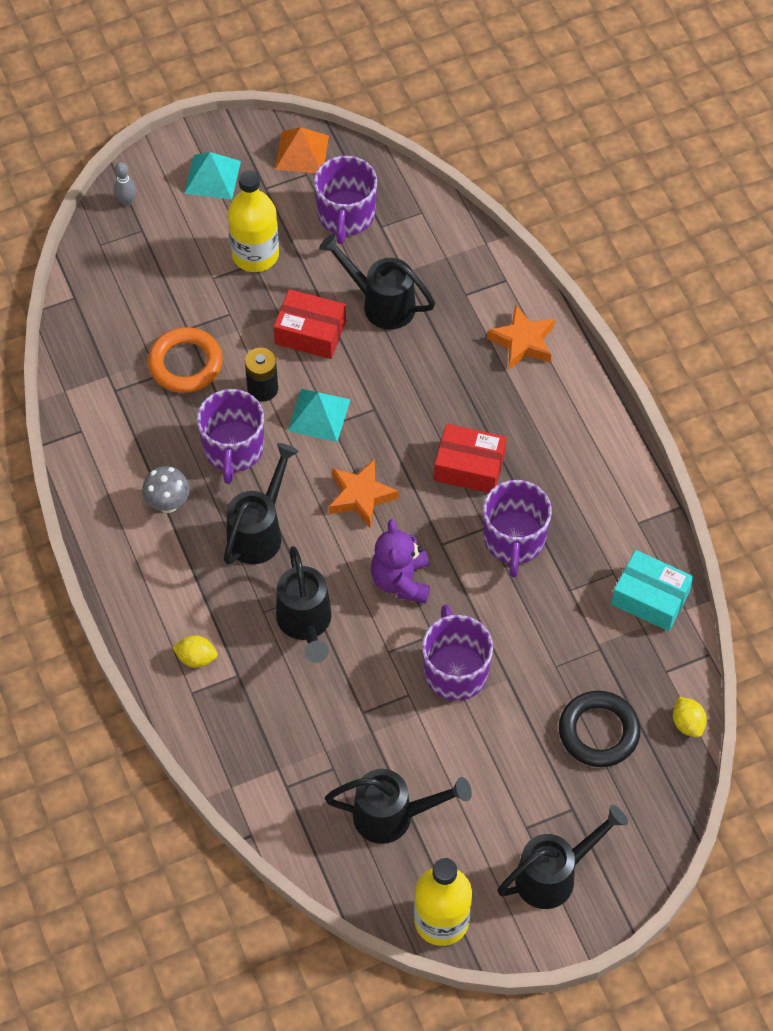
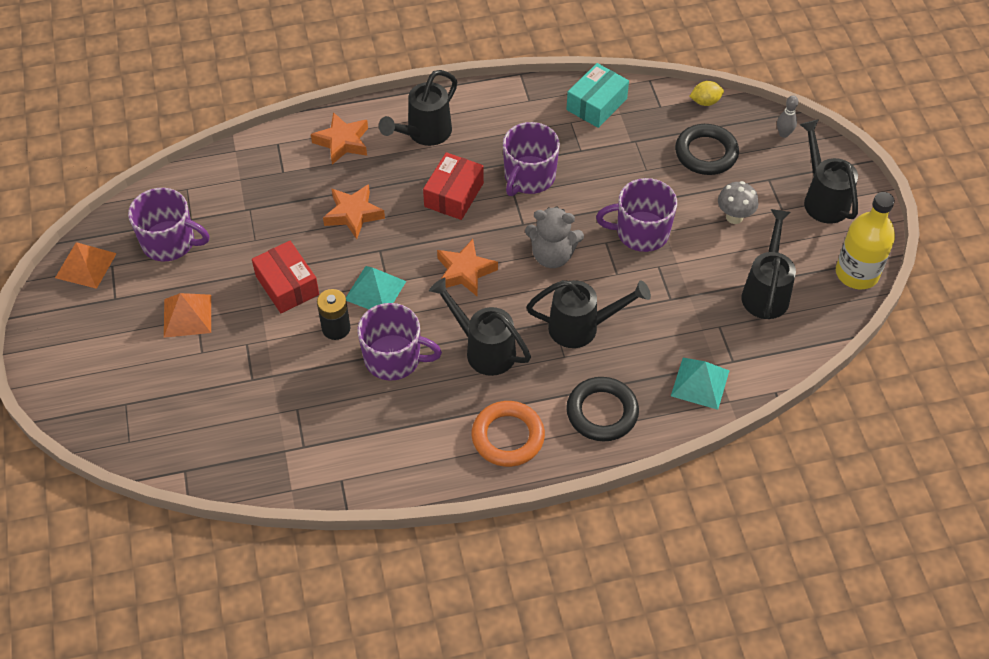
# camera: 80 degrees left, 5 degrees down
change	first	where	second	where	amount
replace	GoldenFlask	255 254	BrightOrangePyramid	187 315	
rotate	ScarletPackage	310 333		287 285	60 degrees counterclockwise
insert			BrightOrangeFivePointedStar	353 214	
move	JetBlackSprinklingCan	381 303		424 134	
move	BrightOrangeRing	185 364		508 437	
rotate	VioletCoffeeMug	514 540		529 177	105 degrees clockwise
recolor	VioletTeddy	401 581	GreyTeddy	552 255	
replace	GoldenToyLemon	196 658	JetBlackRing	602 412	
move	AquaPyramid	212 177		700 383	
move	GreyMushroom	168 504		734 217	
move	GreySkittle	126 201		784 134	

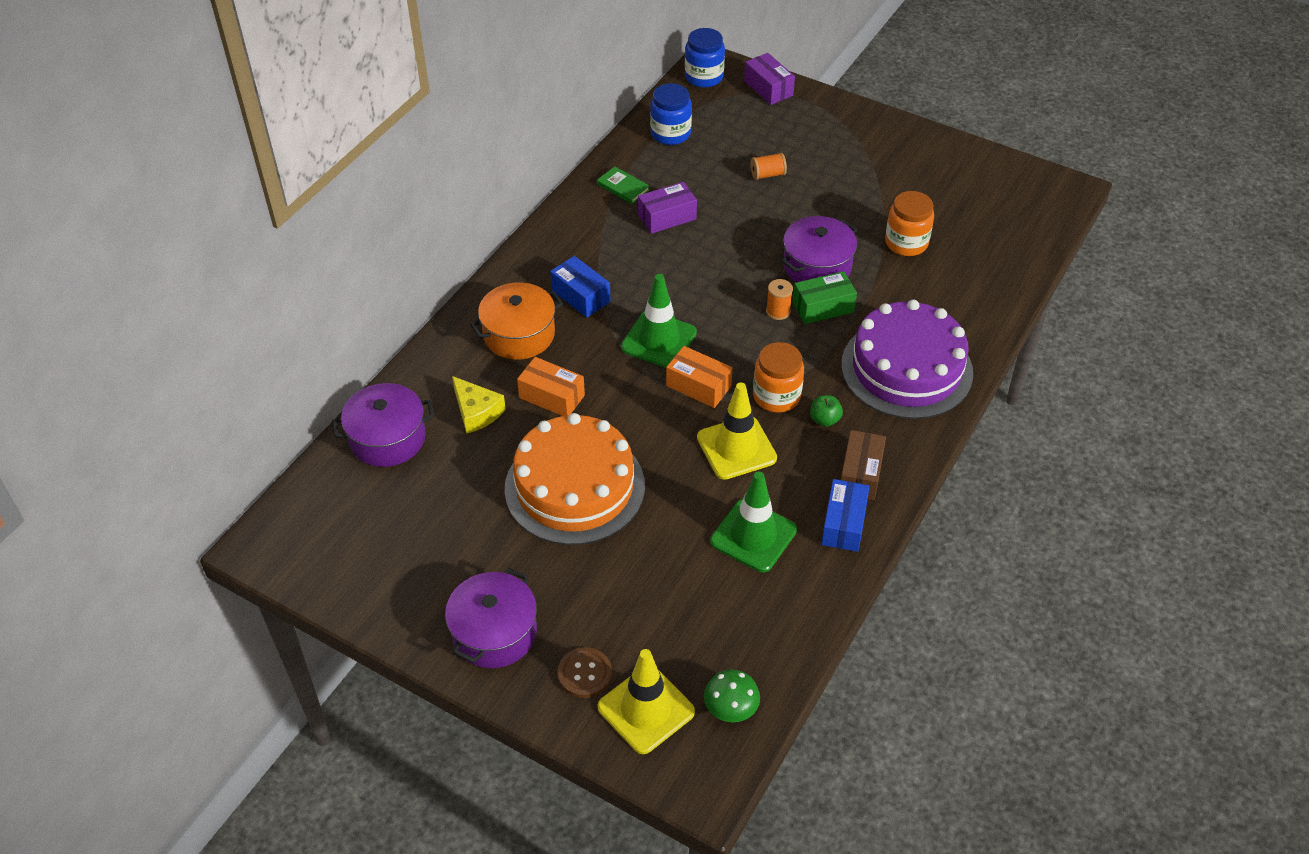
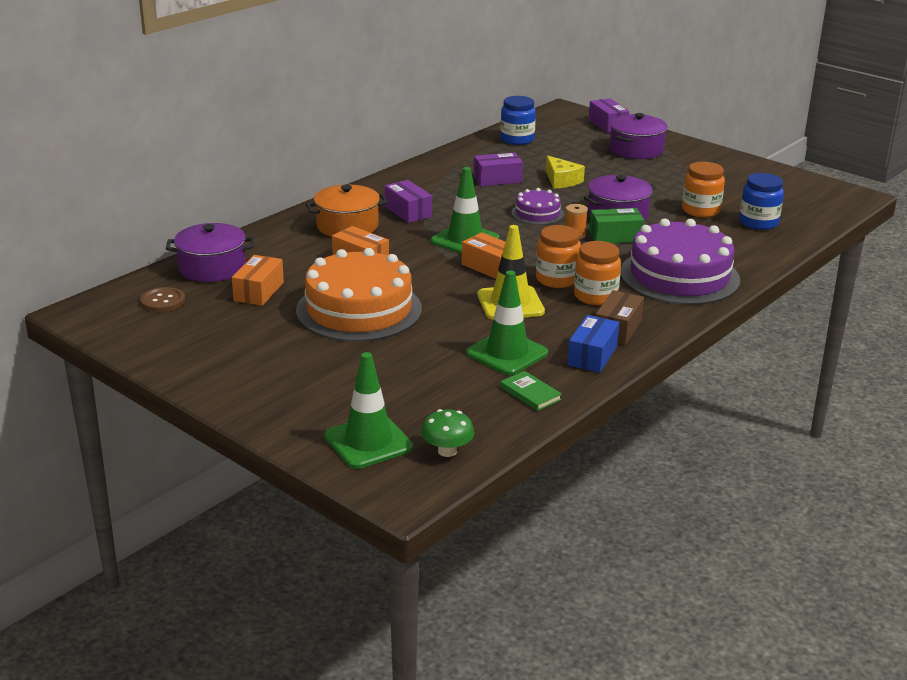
# camera: 10 degrees right, 20 degrees down
change	first	where	second	where	amount
move	RussetShirtButton	584 674		163 301	
insert			BrightOrangePackage	259 291	
recolor	GoldenSafetyCone	646 709	LeafGreenSafetyCone	368 442	
recolor	RoyalBluePackage	581 296	VioletPackage	408 212	
move	LeafGreenHardcover	623 187		530 393	
insert			VioletLayerCake	537 213	
move	GoldenCheese	476 412		561 180	
replace	LeafGreenApple	824 419	BrightOrangePreserveJar	595 296	
move	VioletCookingPot	494 632		636 150	
move	RoyalBluePreserveJar	704 77		758 222	
delete	BrightOrangeBobbin	767 175			

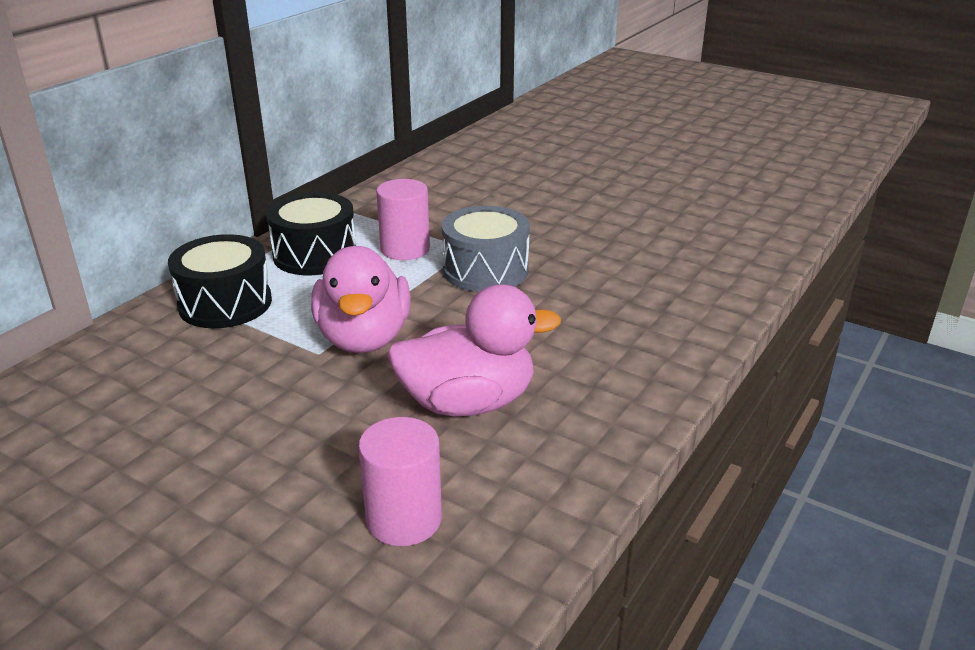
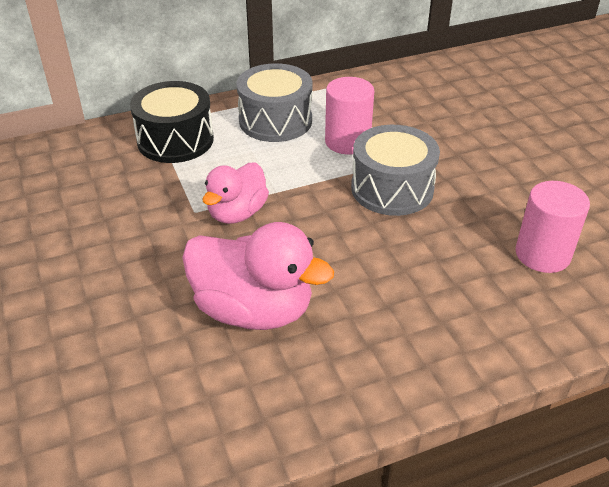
# camera: 35 degrees right, 10 degrees up
change	first	where	second	where	amount
resize	RosePinkDuck	364 338		237 213	x0.64
recolor	JetBlackToyDrum	315 255	GreyToyDrum	275 121	
move	RosePinkSolidCylinder	404 519		542 254	

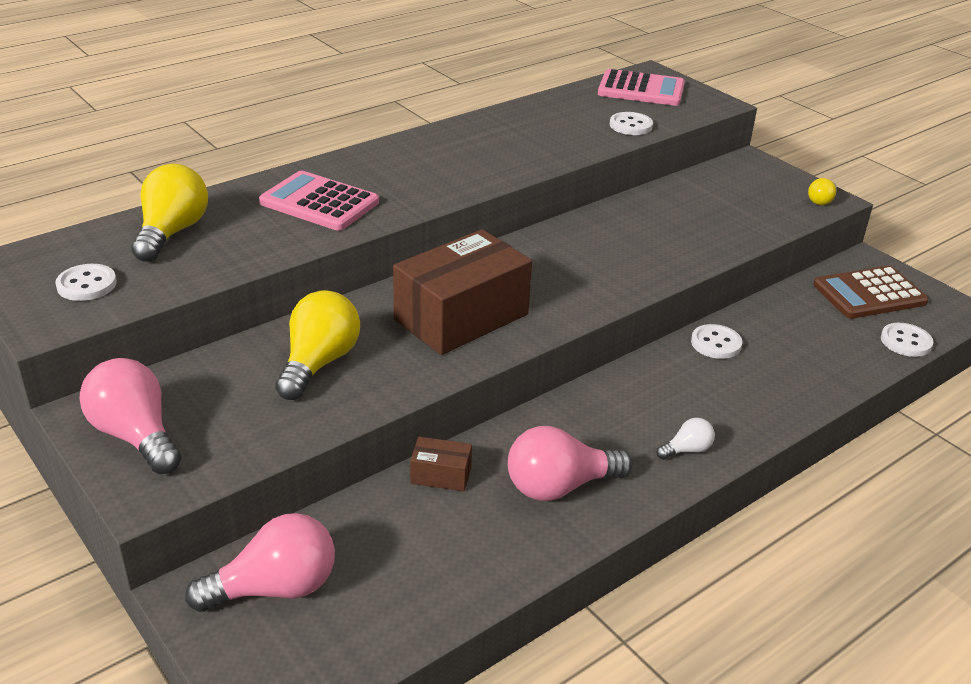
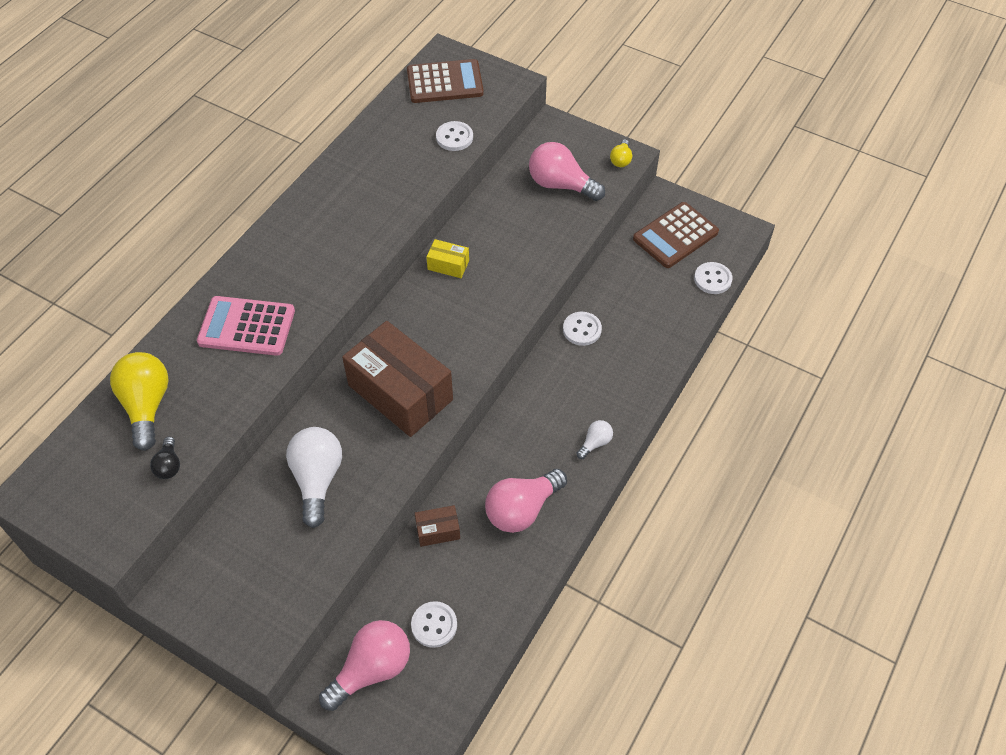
# camera: 20 degrees left, 20 degrees up
change	first	where	second	where	amount
insert			JetBlackBulb	169 465	
recolor	GoldenBulb	319 363	SnowWhiteBulb	317 479	
rotate	RussetPackage	461 317		400 392	75 degrees counterclockwise
recolor	RosePinkCalculator	641 89	RussetCalculator	445 82	
move	SnowWhiteShirtButton	87 285		434 625	
insert			GoldenPackage	448 265	
move	RosePinkBulb	136 435		561 185	

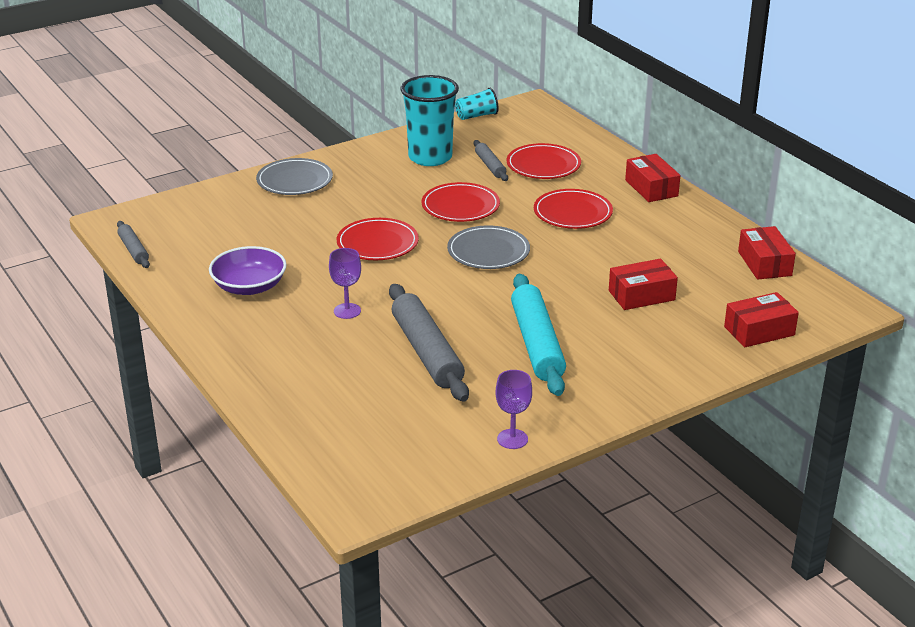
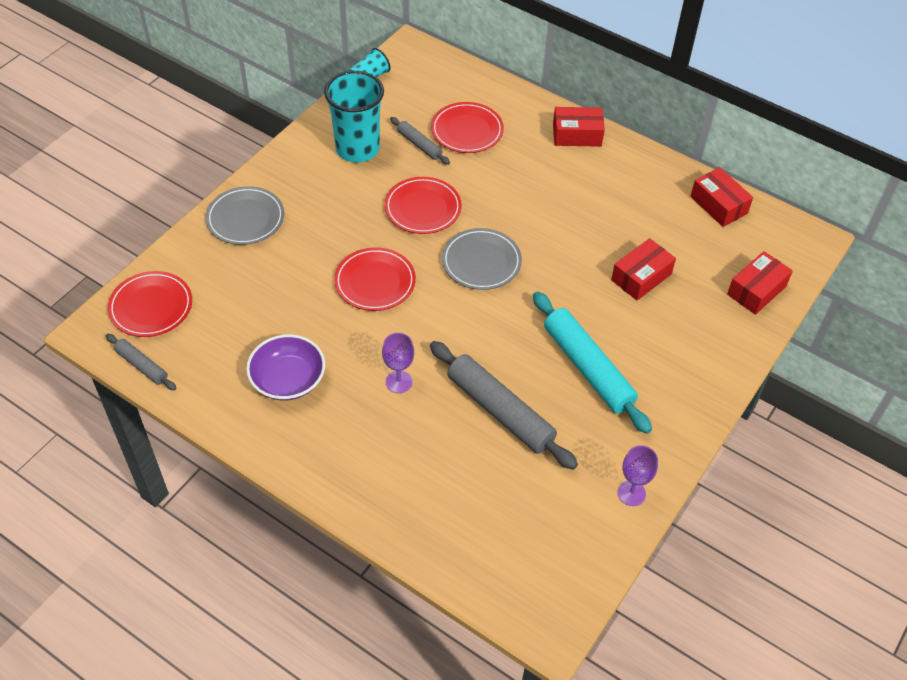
# camera: 25 degrees left, 20 degrees up
change	first	where	second	where	amount
move	ScarletPlate	572 213		151 307	
rotate	ScarletPackage	651 188		577 135	45 degrees counterclockwise

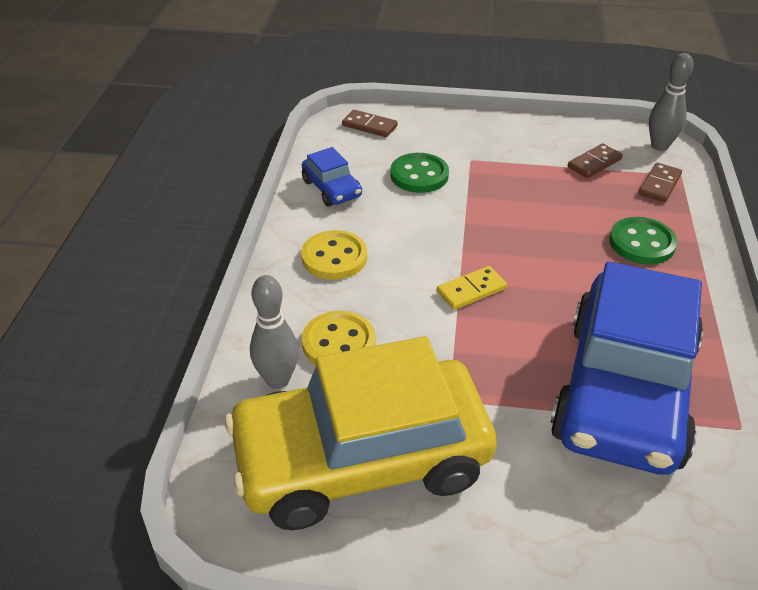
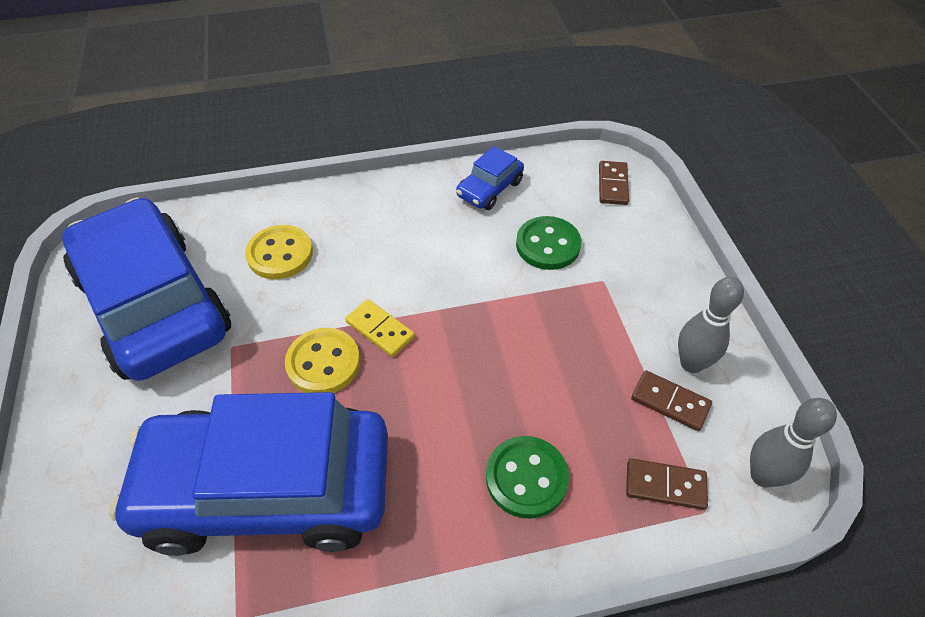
# camera: 70 degrees right, 10 degrees up
change	first	where	second	where	amount
recolor	GoldenCar	361 459	RoyalBlueCar	154 304	
move	GoldenShirtButton	334 257		323 363	
move	GreySkittle	278 380		691 363	

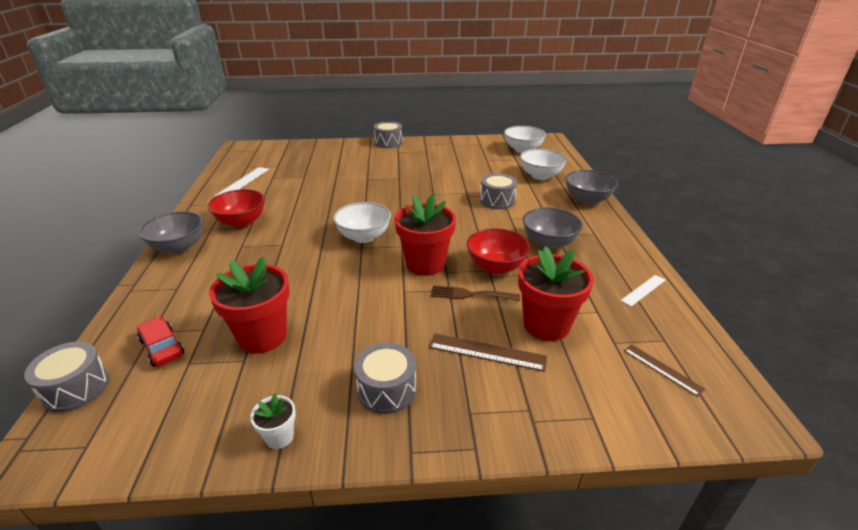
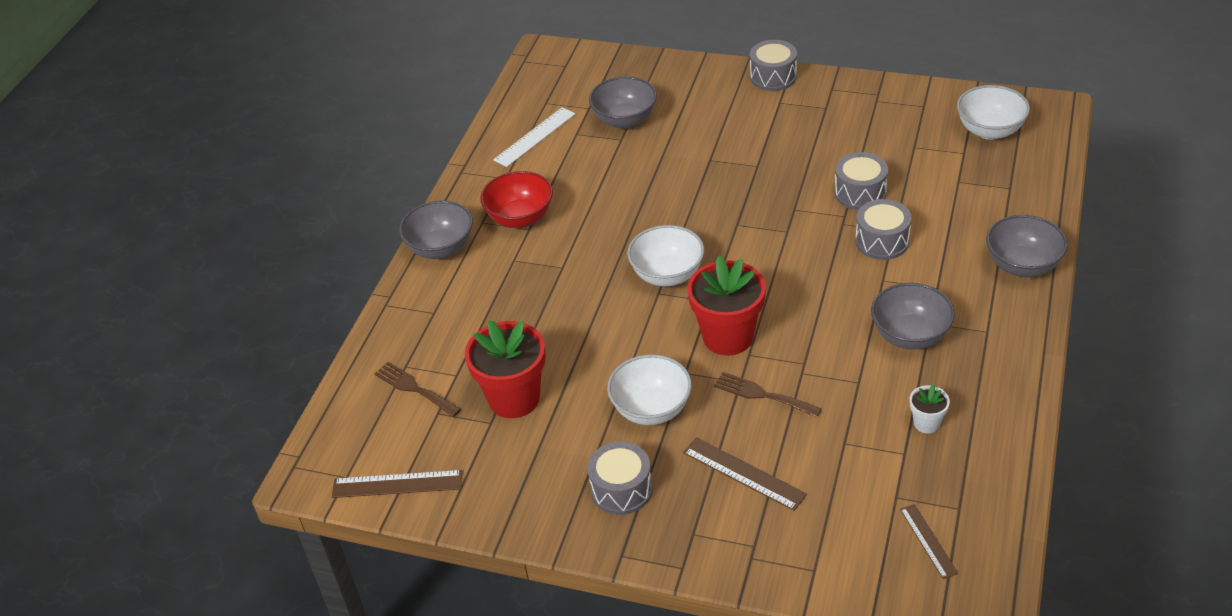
# camera: 25 degrees right, 10 degrees up
change	first	where	second	where	amount
insert			RussetStraightedge	397 484	
replace	ScarletCar	162 347	RussetDinnerFork	414 388	
insert			GreyServingBowl	624 120	
move	SnowWhiteServingBowl	540 176		651 409	
move	GreyToyDrum	76 388		860 193	
move	SnowWhitePlantPot	279 437		926 423	
delete	ScarletServingBowl	496 267			
delete	ScarletPlantPot	546 325			
delete	SnowWhiteStraightedge	643 290			

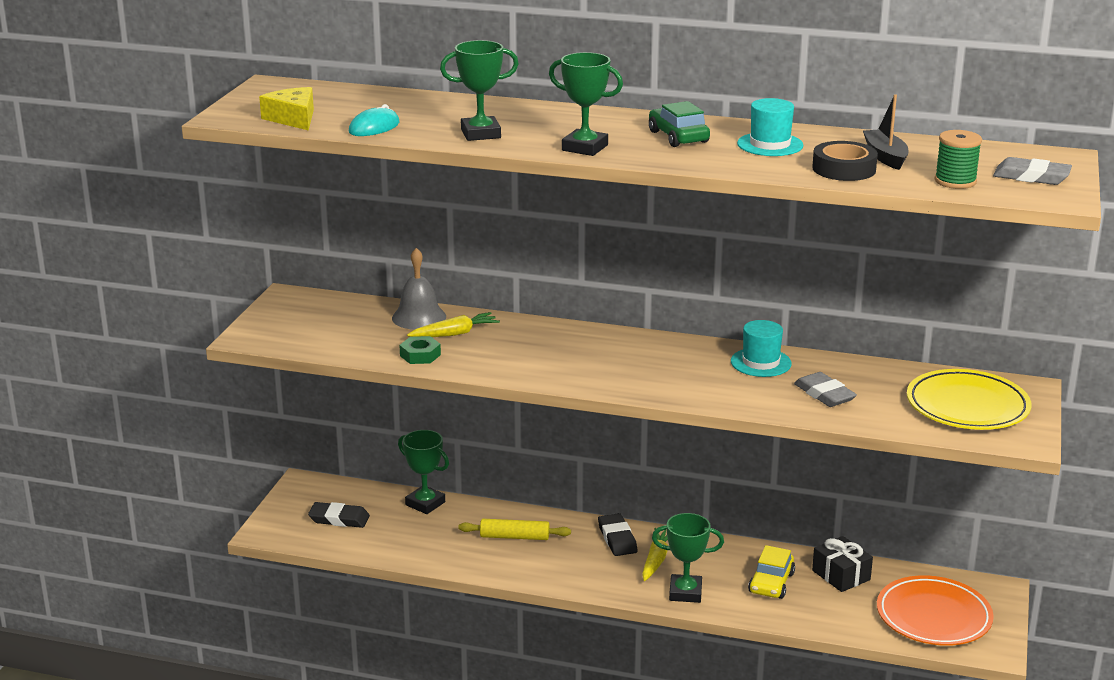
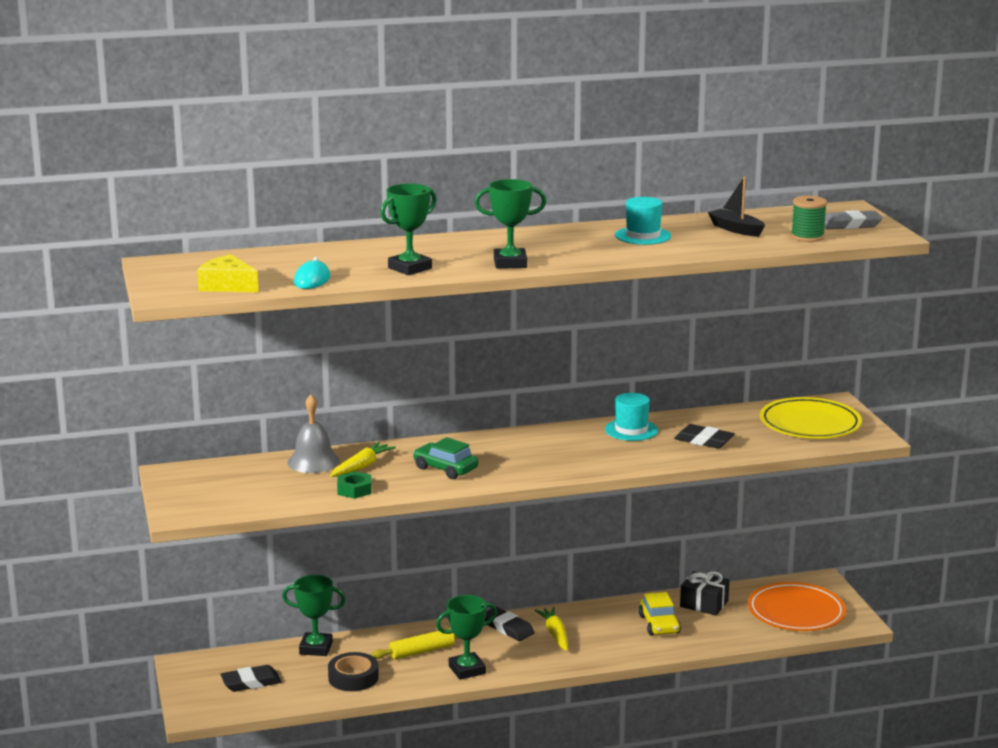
# camera: 30 degrees left, 5 degrees down
change	first	where	second	where	amount
move	JetBlackTape	844 169		353 677	
move	LeafGreenCar	678 137		445 469	
move	LeafGreenAwardCup	685 592		467 670	
recolor	GreyPencilEraser	824 394	JetBlackPencilEraser	704 441	

